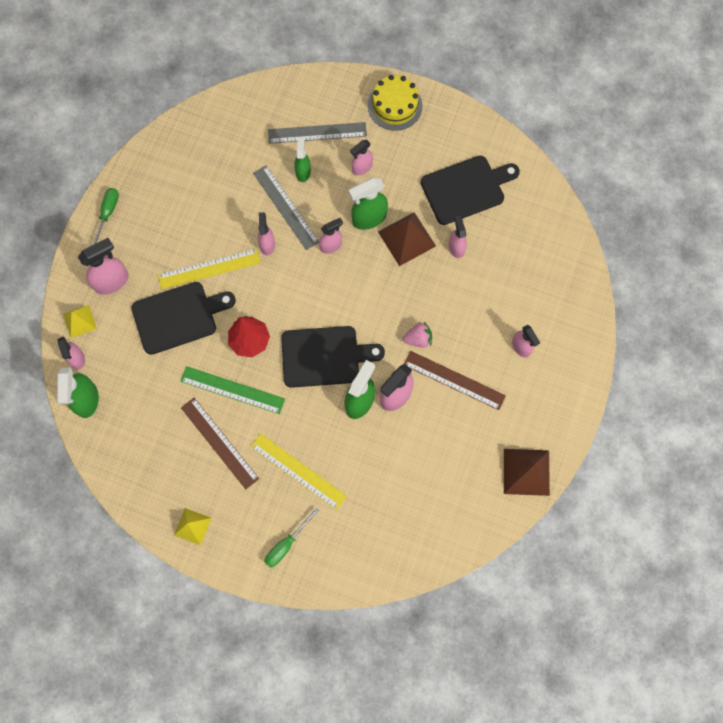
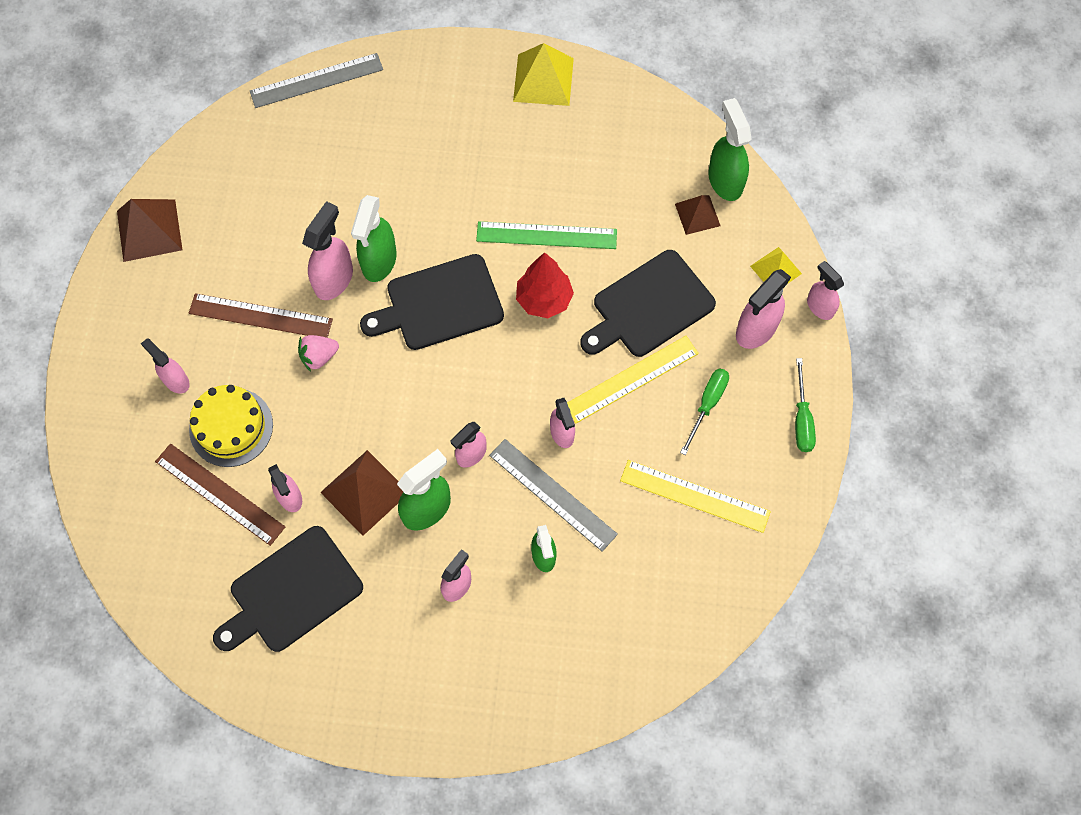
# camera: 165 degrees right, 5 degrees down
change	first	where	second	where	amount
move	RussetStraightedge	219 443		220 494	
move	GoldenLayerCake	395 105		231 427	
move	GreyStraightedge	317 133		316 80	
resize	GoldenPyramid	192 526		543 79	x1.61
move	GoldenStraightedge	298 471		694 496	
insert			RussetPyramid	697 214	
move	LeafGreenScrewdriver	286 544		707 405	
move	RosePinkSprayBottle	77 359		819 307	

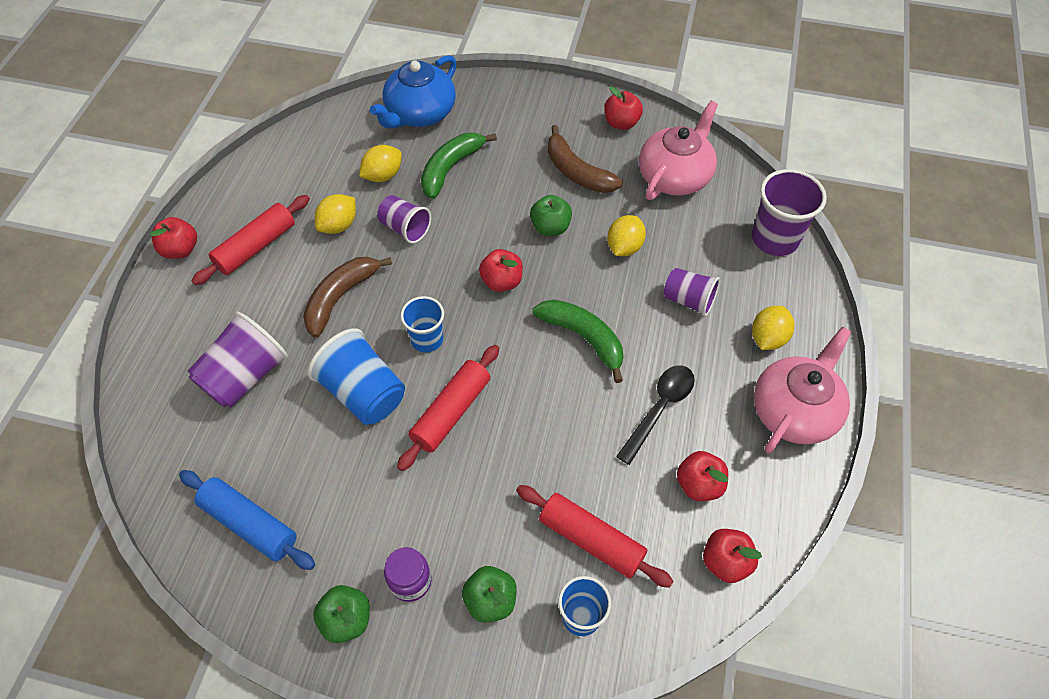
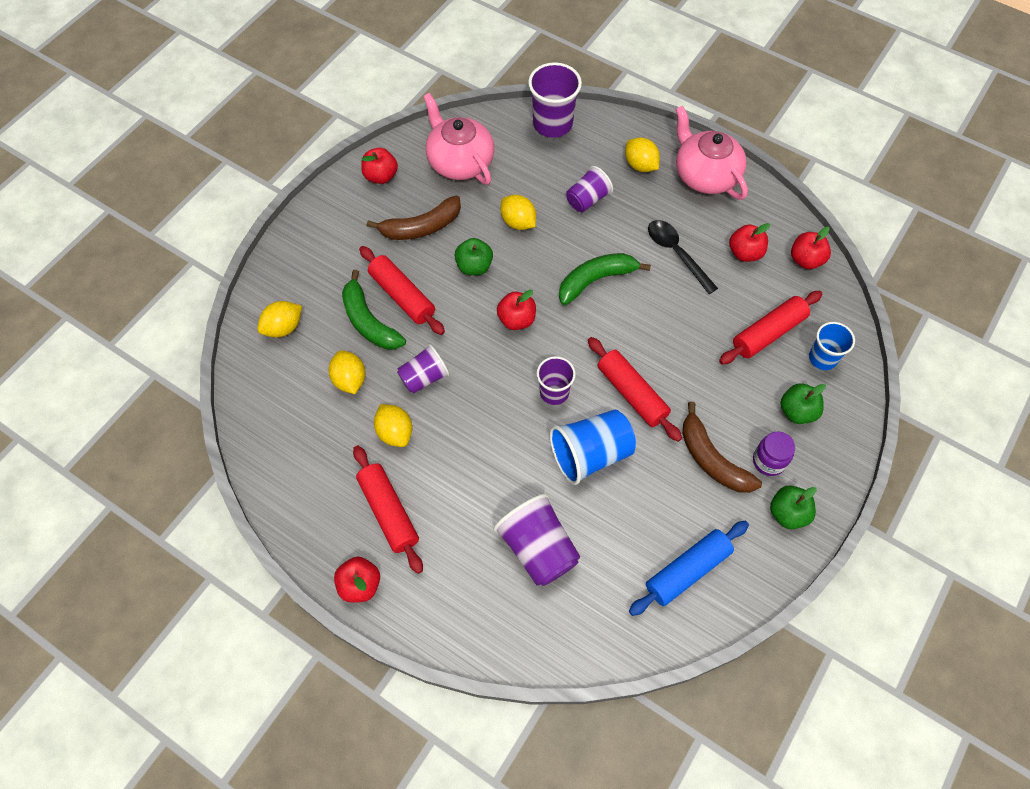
# camera: 70 degrees left, 5 degrees up
change	first	where	second	where	amount
replace	RoyalBlueTeapot	419 113	GoldenToyLemon	283 328	
insert			ScarletPastryRoller	402 296	
recolor	RoyalBlueBeaker	427 339	VioletBeaker	554 392	
move	RussetBanana	340 297		711 459	

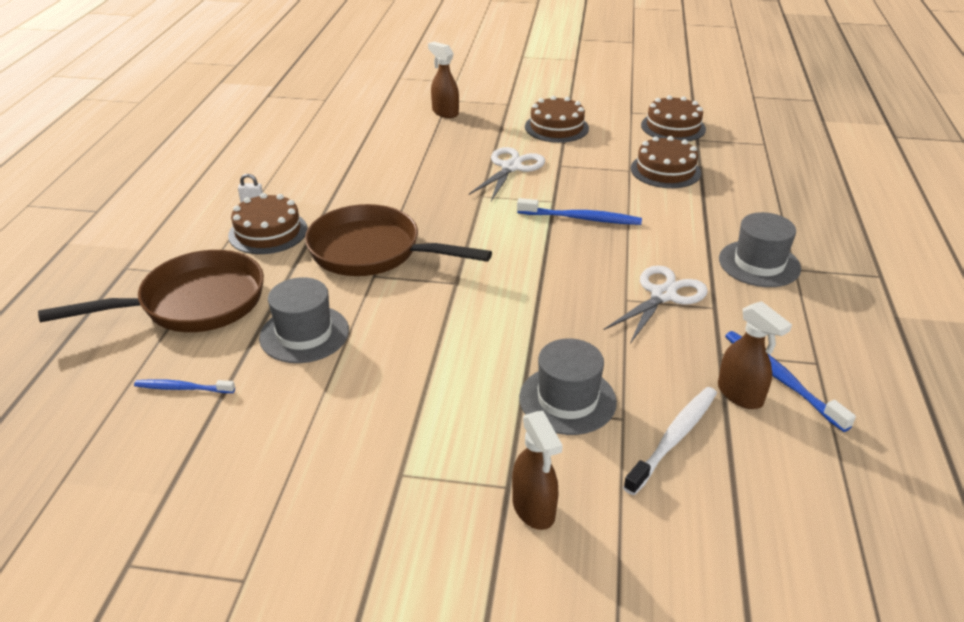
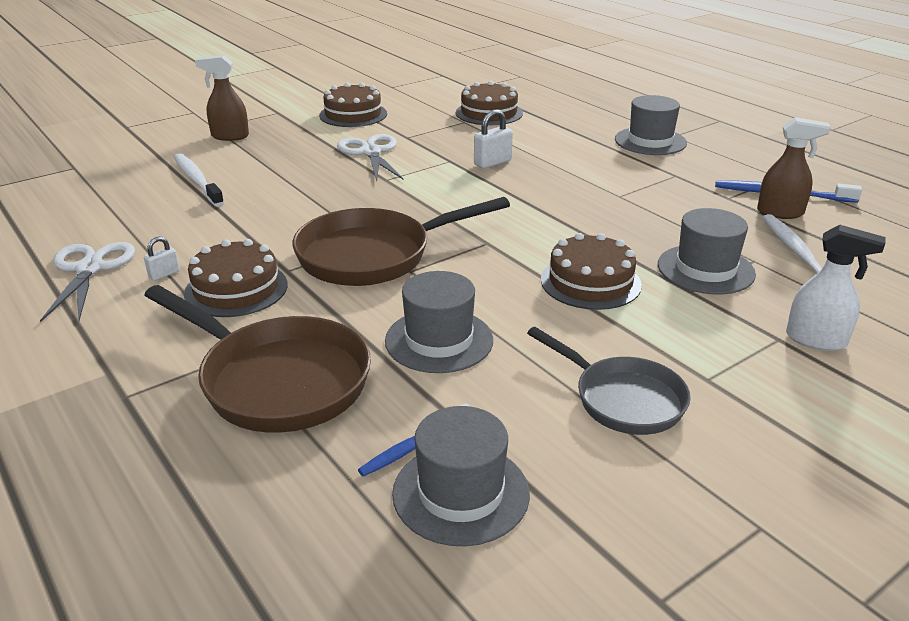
# camera: 45 degrees left, 5 degrees down
change	first	where	second	where	amount
move	SnowWhiteScissors	663 295		89 269	
rotate	RussetFryingPan	193 303		277 380	105 degrees clockwise
insert			SnowWhiteToothBrush	197 180	
insert			GreyTopHat	461 493	
replace	RoyalBlueToothBrush	582 218	SnowWhitePadlock	492 162	
insert			GreyFryingPan	622 399	
move	RussetLayerCake	673 127		590 282	
recolor	RussetSprayBottle	534 509	SnowWhiteSprayBottle	816 340	

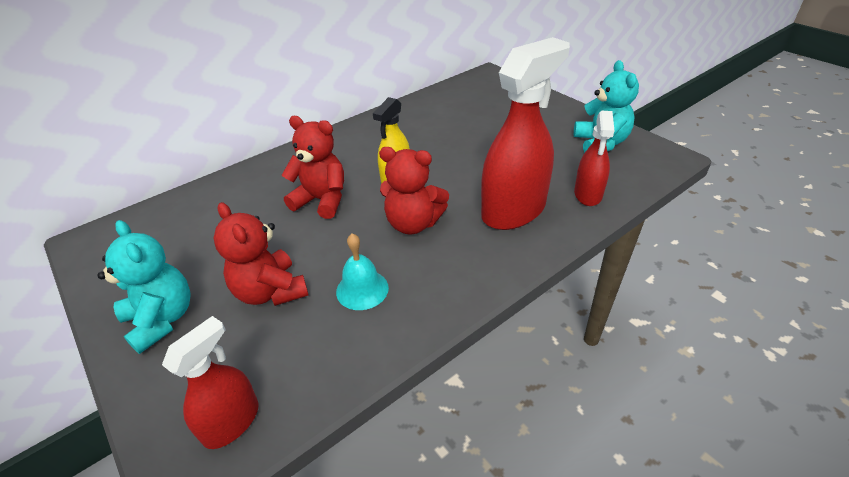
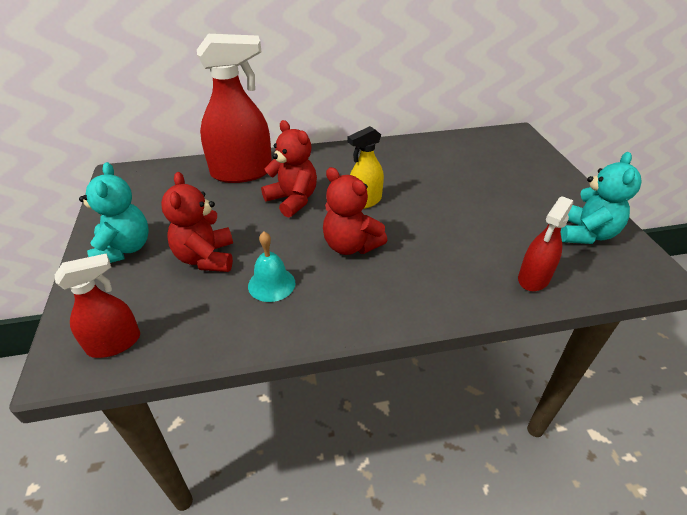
# camera: 25 degrees right, 0 degrees up
change	first	where	second	where	amount
move	ScarletSprayBottle	514 210		242 172	

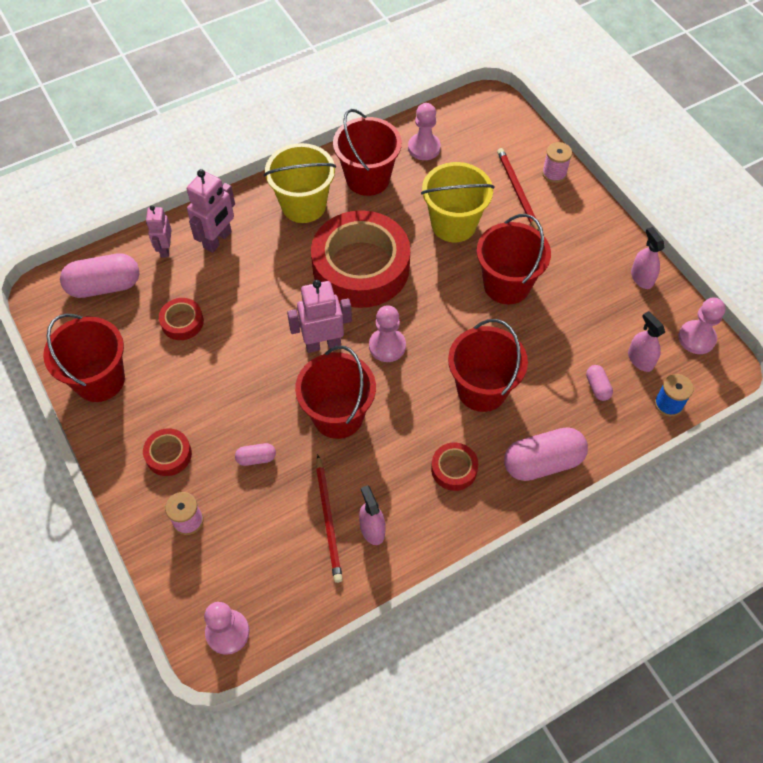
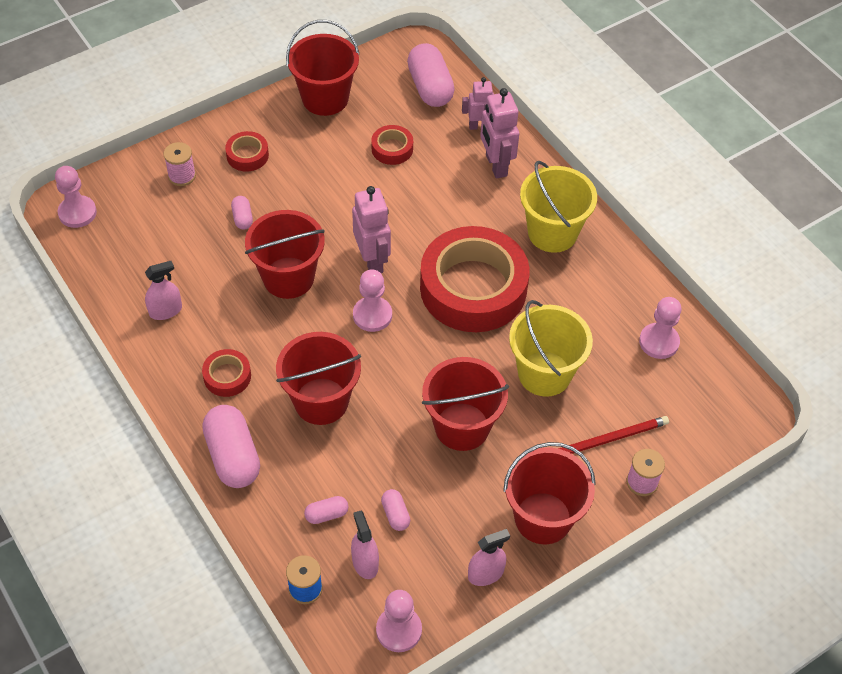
# camera: 85 degrees right, 5 degrees down
change	first	where	second	where	amount
rotate	RosePinkSprayBottle	640 360		365 563	75 degrees counterclockwise
insert			RosePinkPill	395 514	
rotate	RosePinkRobotFigure	218 240		495 165	45 degrees clockwise
move	ScarletBucket	367 178		543 518	
delete	ScarletWoodenPencil	328 520			

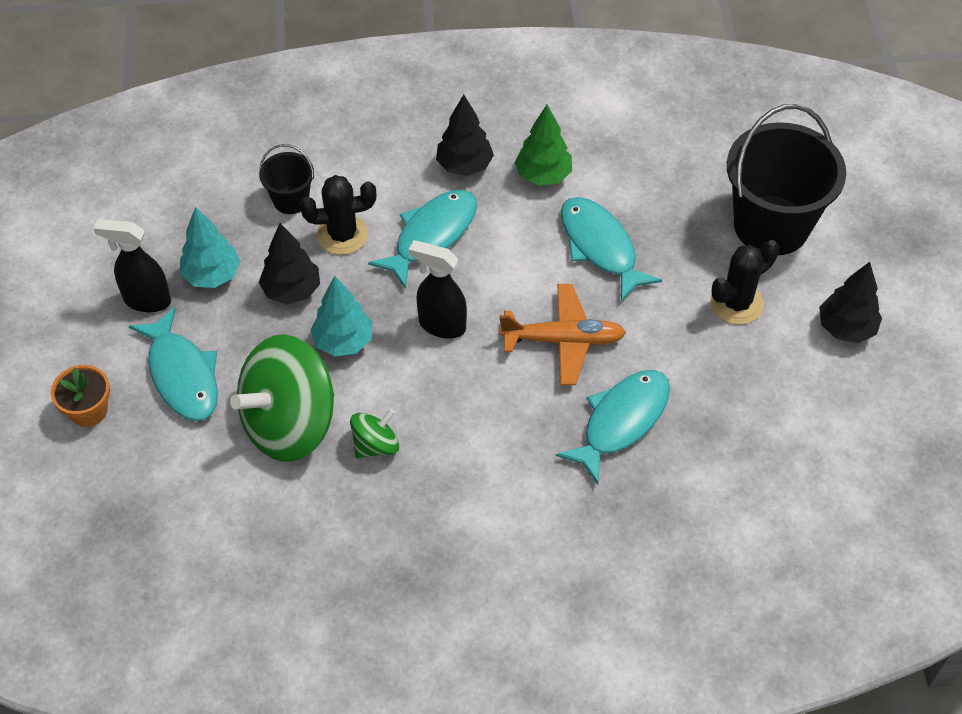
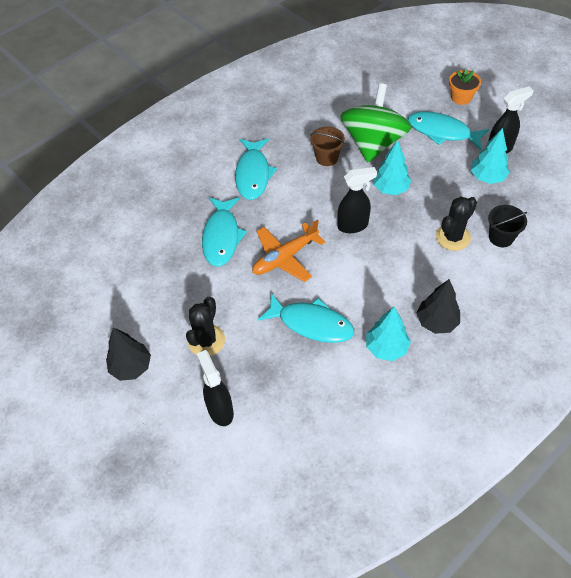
# camera: 145 degrees right, 0 degrees up
change	first	where	second	where	amount
replace	JetBlackBucket	771 225	JetBlackSprayBottle	220 410	
move	AquaFishFigure	431 236		253 174	
replace	LeafGreenWhirligig	375 445	RussetBucket	327 158	
recolor	LeafGreenToyTree	543 175	AquaToyTree	386 348	
delete	JetBlackToyTree	291 290			

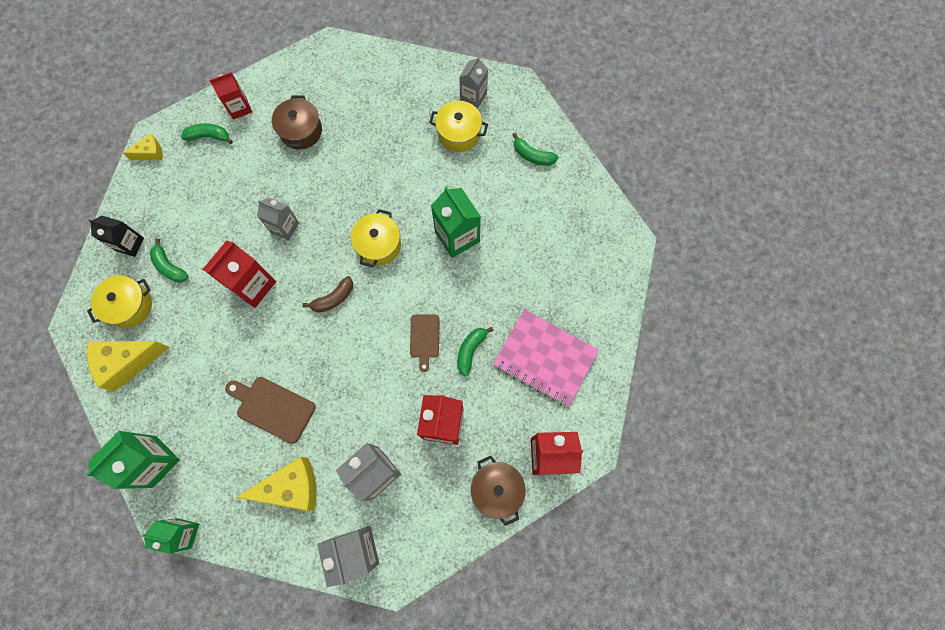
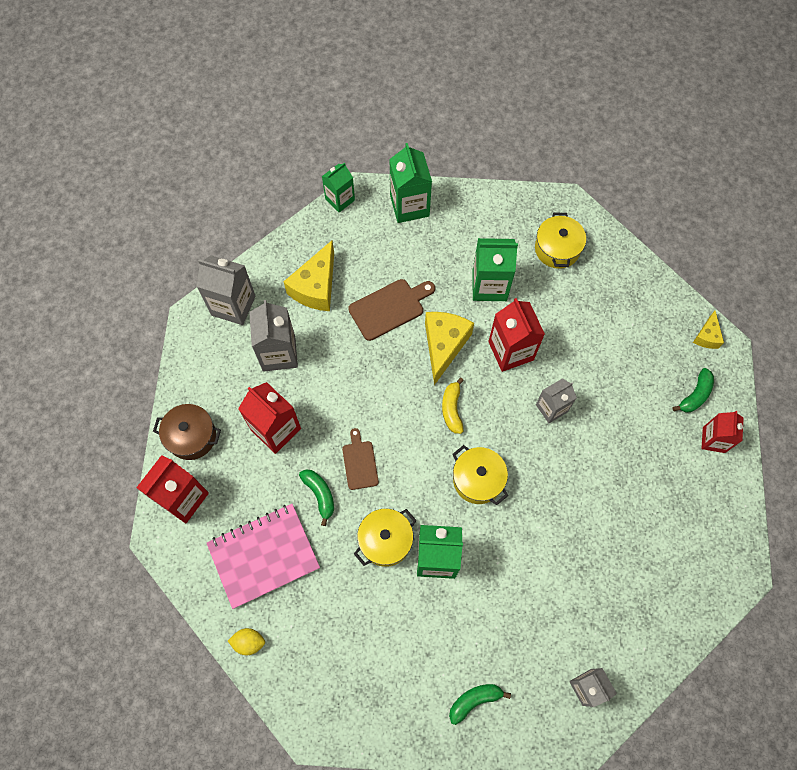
# camera: 125 degrees right, 5 degrees down
change	first	where	second	where	amount
insert			GoldenToyLemon	249 642	
rotate	RussetChoppingBoard	424 338		359 462	45 degrees clockwise
move	GoldenCookingPot	459 133		385 540	
move	GoldenCheese	127 362		444 345	
recolor	RussetBanana	333 298	GoldenBanana	452 409	
insert			LeafGreenCarton	489 285	
delete	JetBlackCarton	130 244			
delete	LeafGreenBanana	169 266			
delete	RussetCookingPot	301 131			

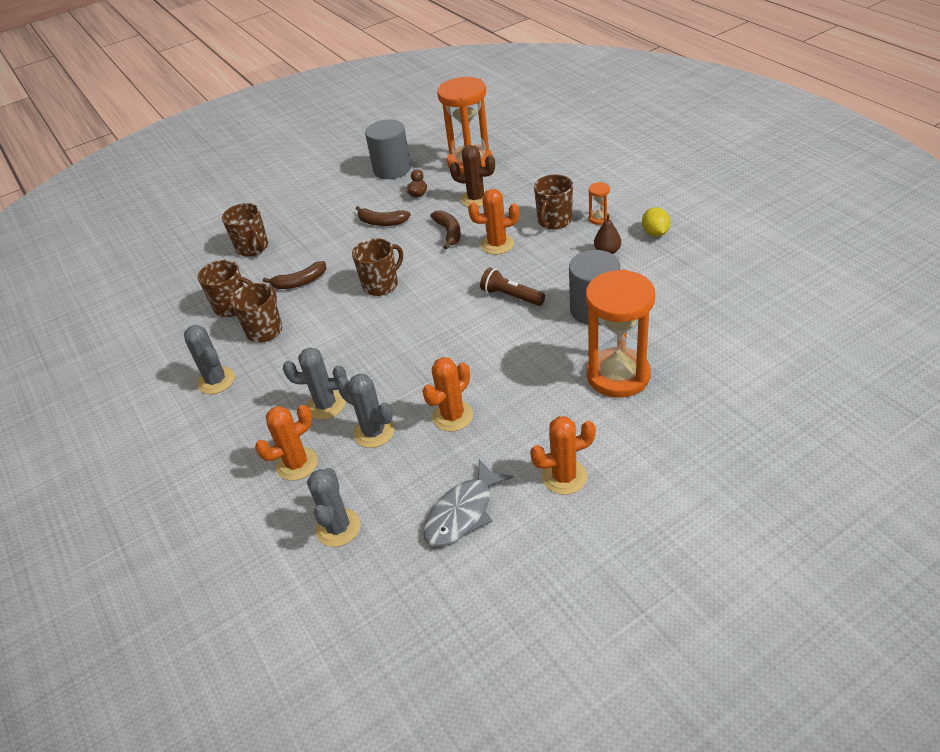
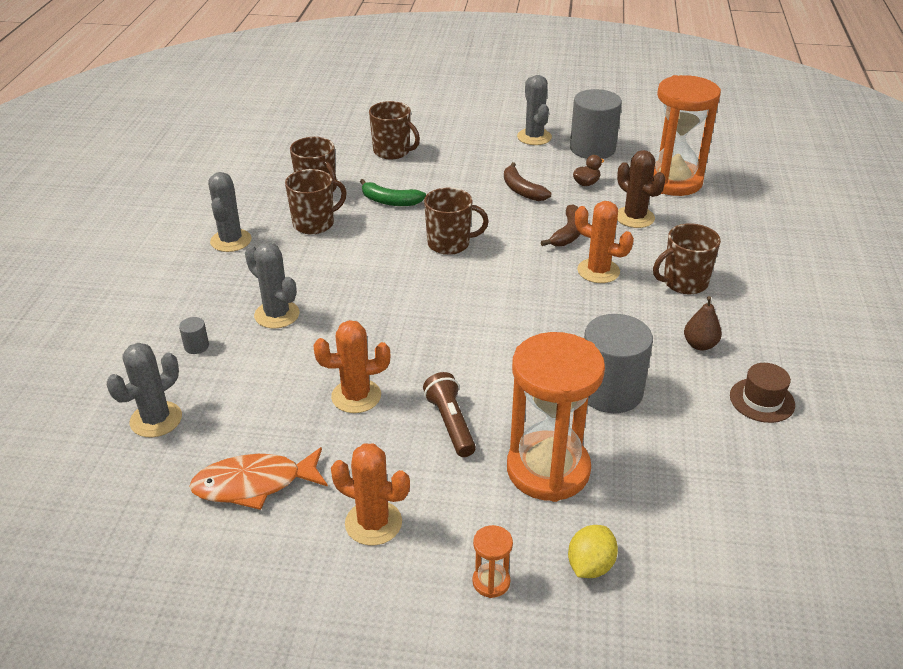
# camera: 35 degrees right, 5 degrees down
change	first	where	second	where	amount
replace	BrightOrangeCactus	297 464	GreySolidCylinder	196 346	
recolor	GreyFishFigure	463 513	BrightOrangeFishFigure	254 484	
recolor	RussetBanana	300 282	LeafGreenBanana	390 201	
rotate	RussetCoffeeMug	253 248		392 151	60 degrees counterclockwise
move	RussetTorch	511 296		450 423	
move	BrightOrangeSandglass	599 219		491 582	
move	GreyCactus	374 432		534 137	
move	GoldenToyLemon	655 233		590 566	
insert			RussetTopHat	762 400	

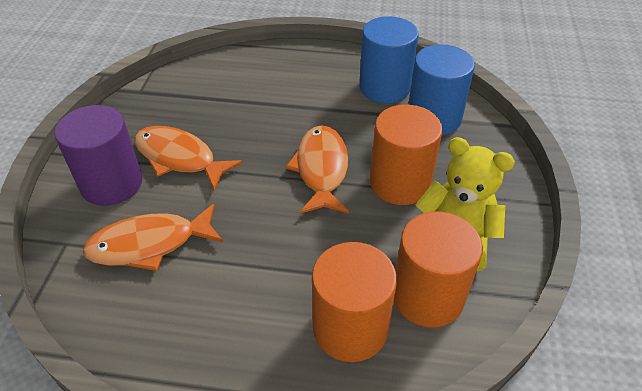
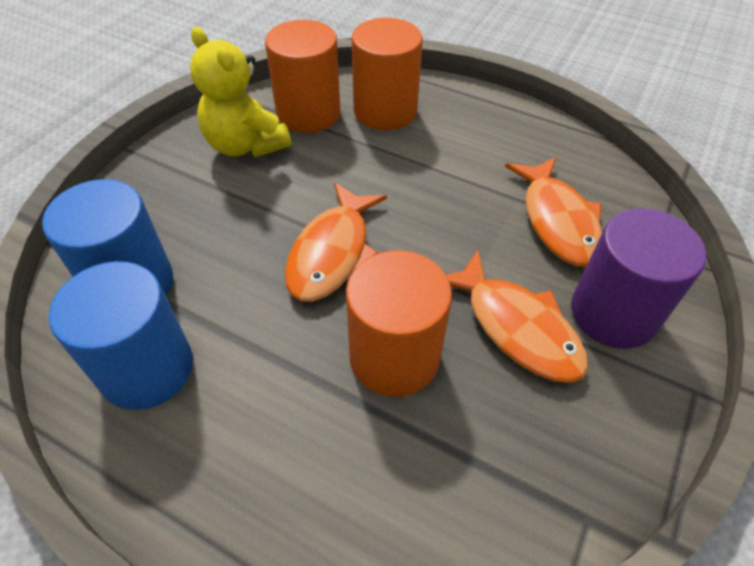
# camera: 160 degrees left, 5 degrees up
change	first	where	second	where	amount
move	BrightOrangeSolidCylinder	400 183		394 357	
rotate	BrightOrangeFishFigure	149 244		557 221	75 degrees clockwise

